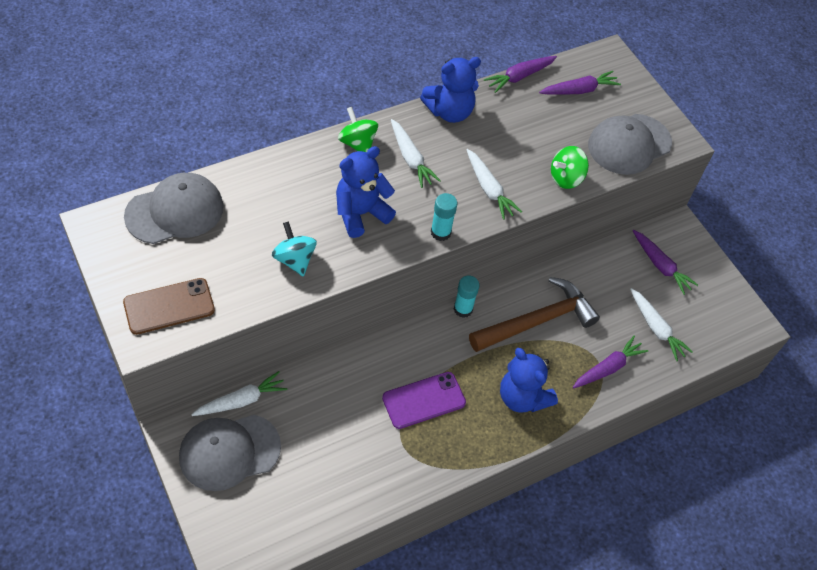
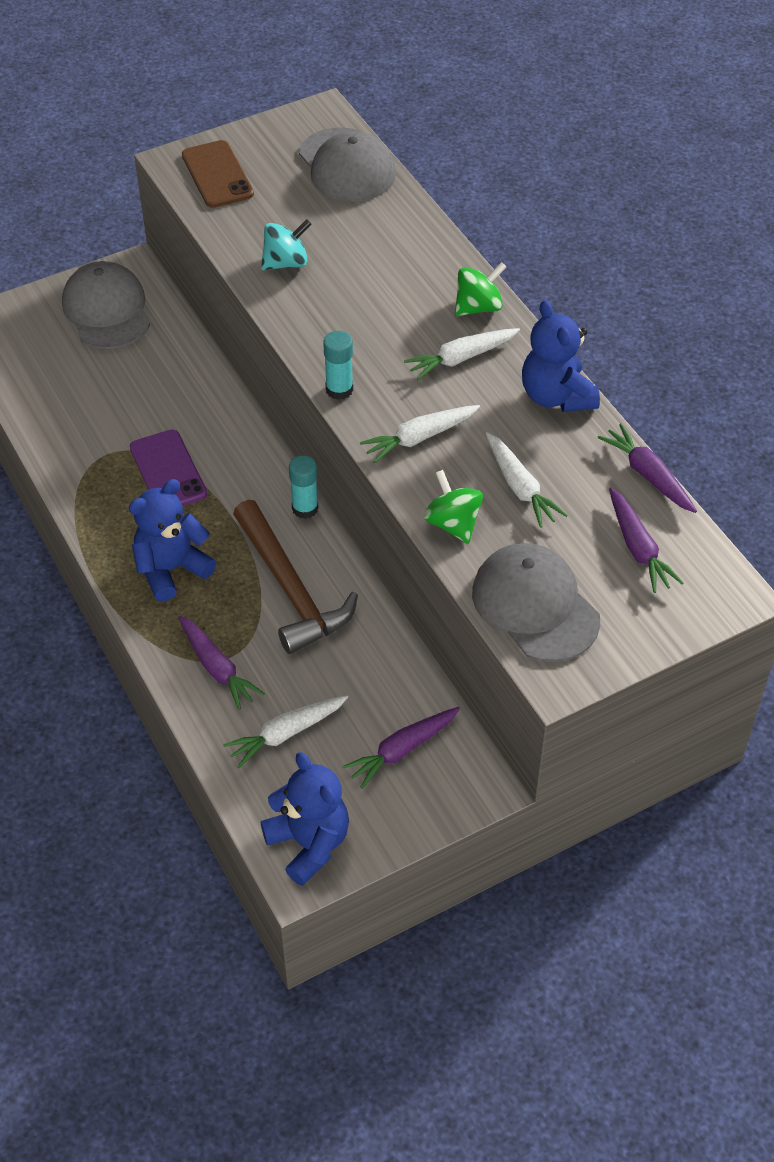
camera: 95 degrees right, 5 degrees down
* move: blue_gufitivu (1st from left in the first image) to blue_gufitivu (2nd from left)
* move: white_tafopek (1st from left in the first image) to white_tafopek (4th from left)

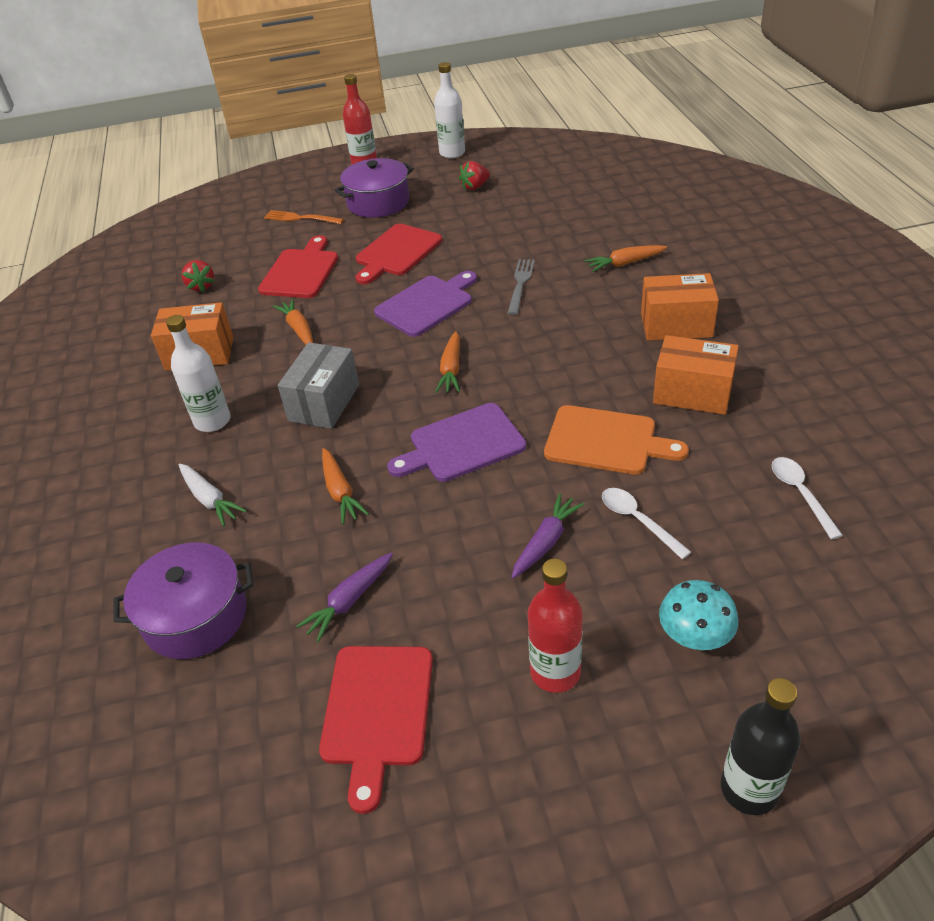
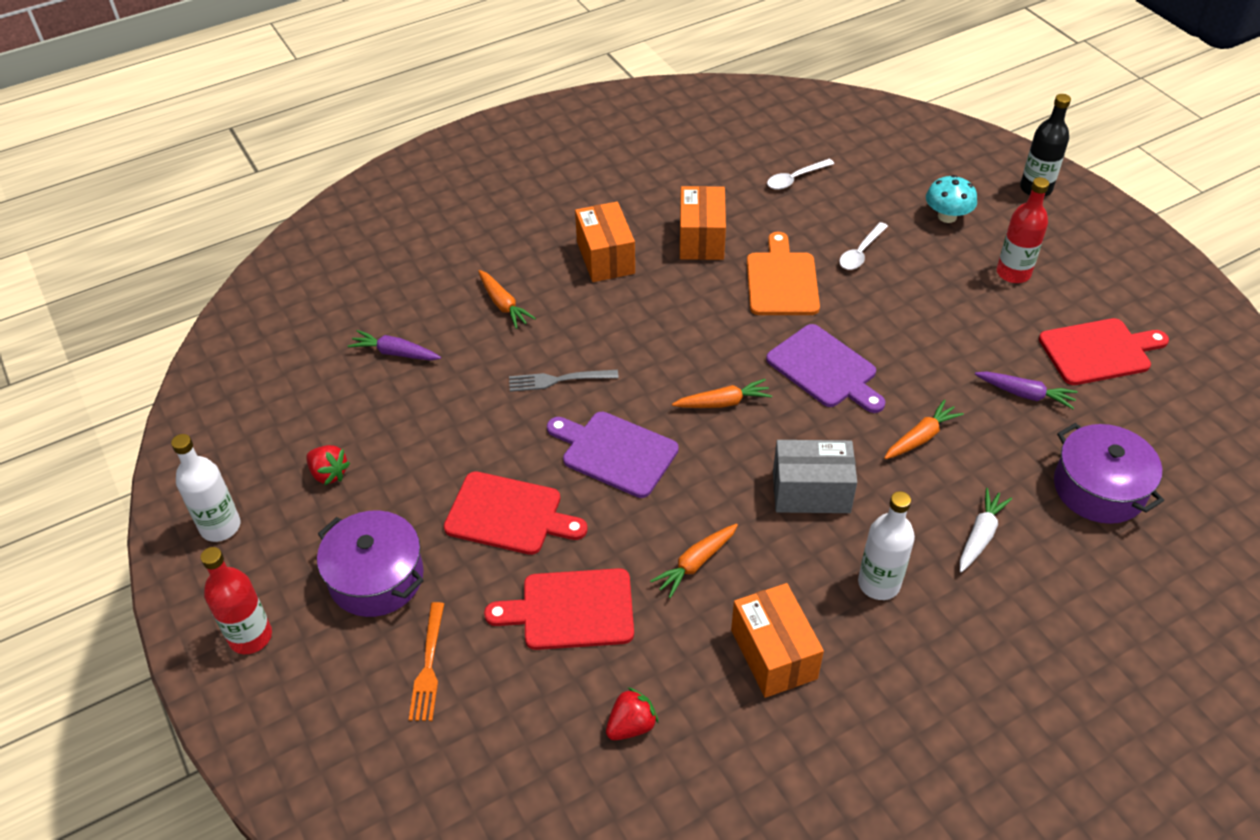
camera: 110 degrees left, 5 degrees up
* move: purple_tafopek (2nd from left in the first image) to purple_tafopek (1st from left)

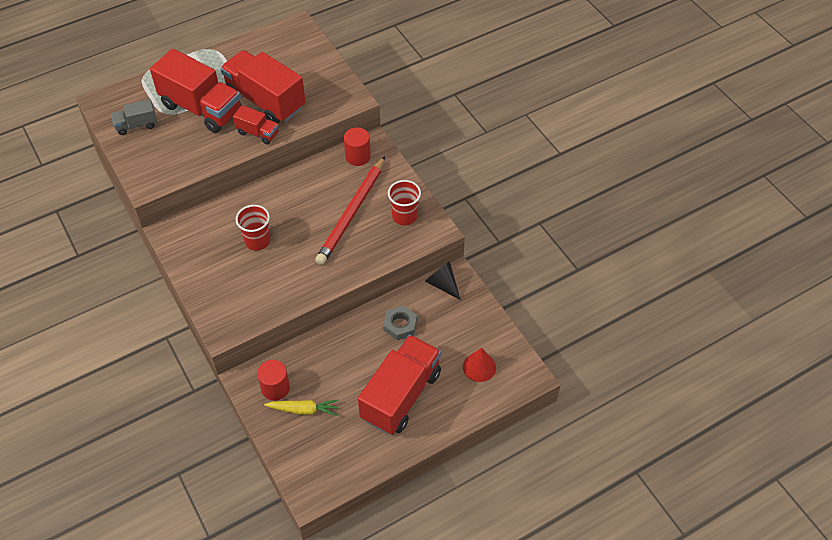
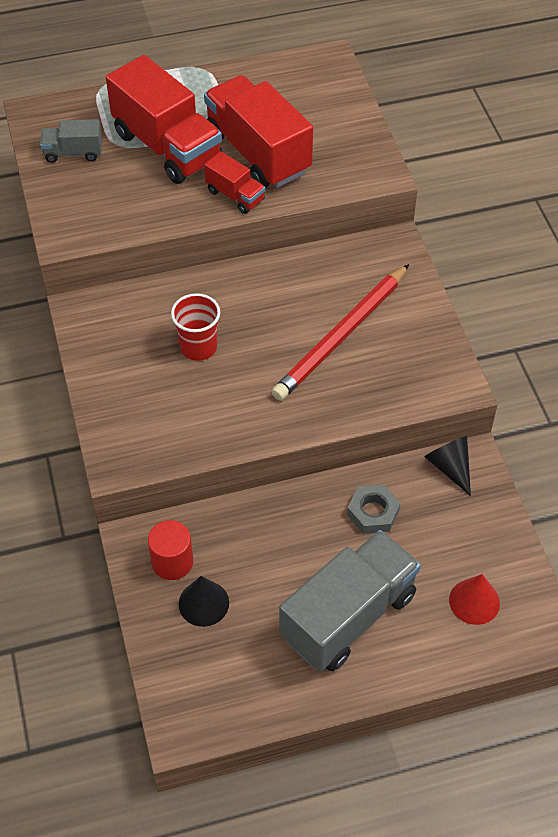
camera: 15 degrees right, 0 degrees up
* replace: yellow_tafopek to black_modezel (1st from left)
* recolor: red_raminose (4th from left) to grey_raminose (2nd from left)
* delete: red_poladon (2nd from left)
* delete: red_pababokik (2nd from left)

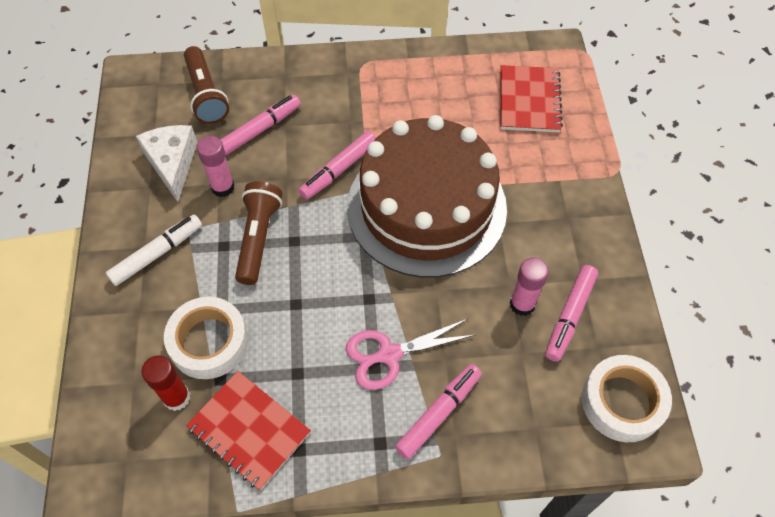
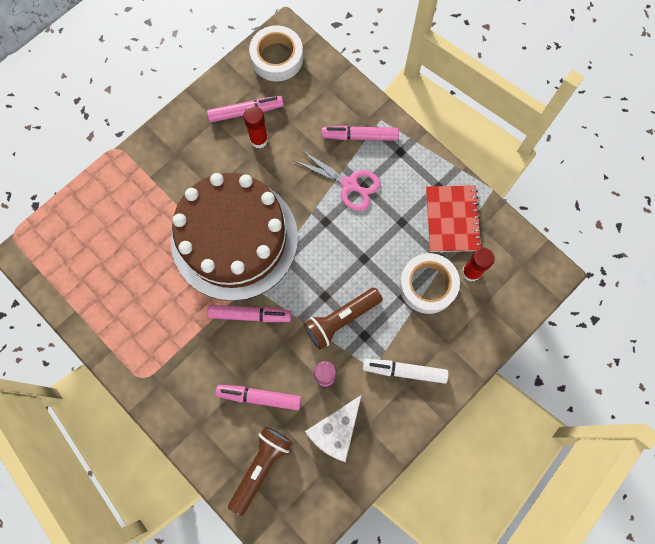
camera: 130 degrees left, 15 degrees up
* recolor: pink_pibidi (2nd from left) to red_pibidi (1st from left)
* delete: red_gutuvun (2nd from left)

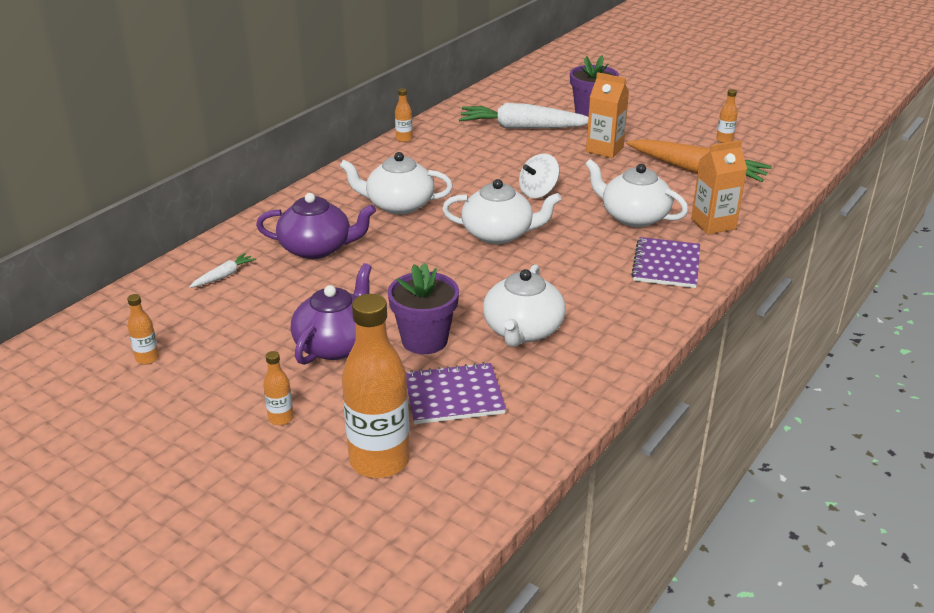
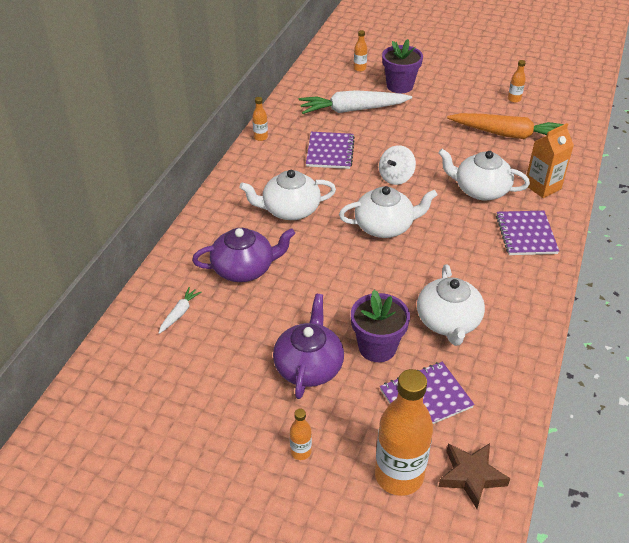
camera: 15 degrees left, 10 degrees up
* insert: purple_gutuvun (1st from left)
* move: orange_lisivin (1st from left in the first image) to orange_lisivin (3rd from left)
* insert: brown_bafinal
* delete: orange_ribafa (1st from left)

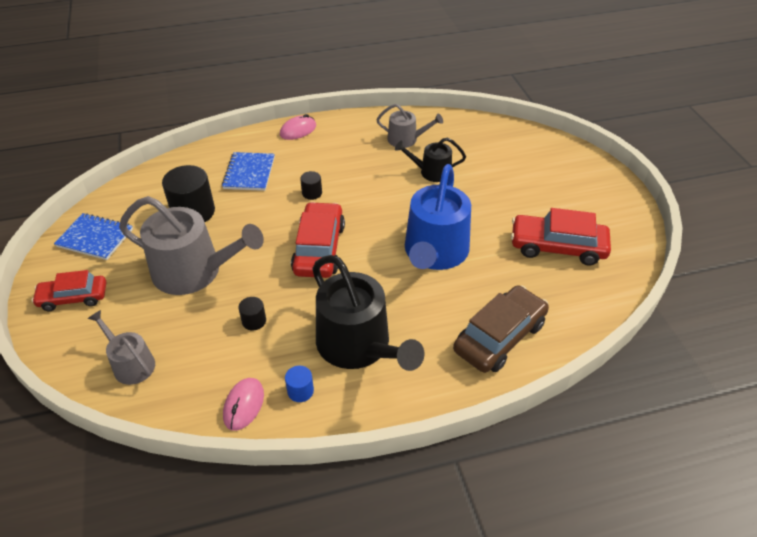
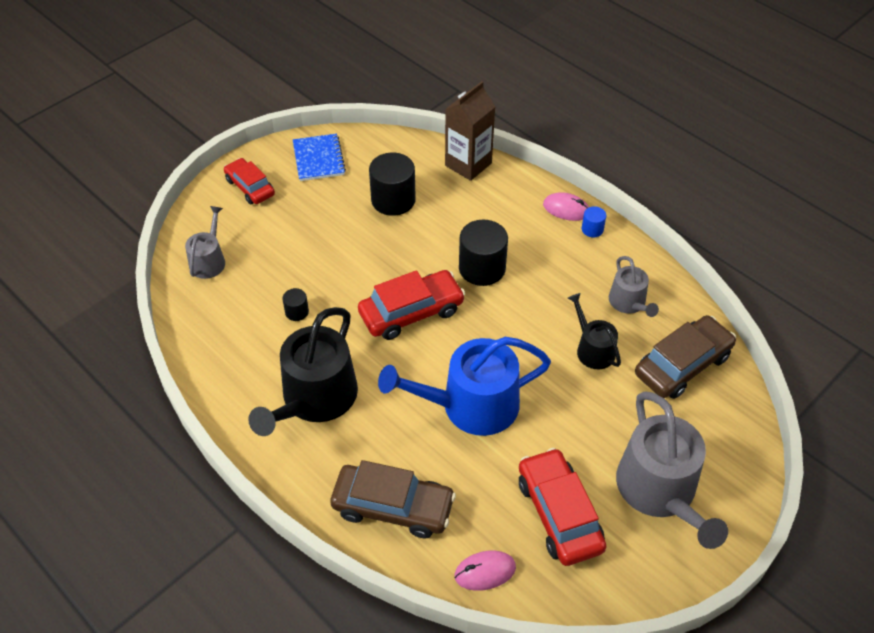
camera: 60 degrees right, 5 degrees up
* insert: brown_ribafa
* move: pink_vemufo (1st from left)
* resize: black_poladon (3rd from left) x2.06
* move: blue_poladon
* move: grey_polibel (2nd from left in the first image) to grey_polibel (3rd from left)
* insert: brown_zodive (2nd from left)
* delete: blue_gutuvun (2nd from left)

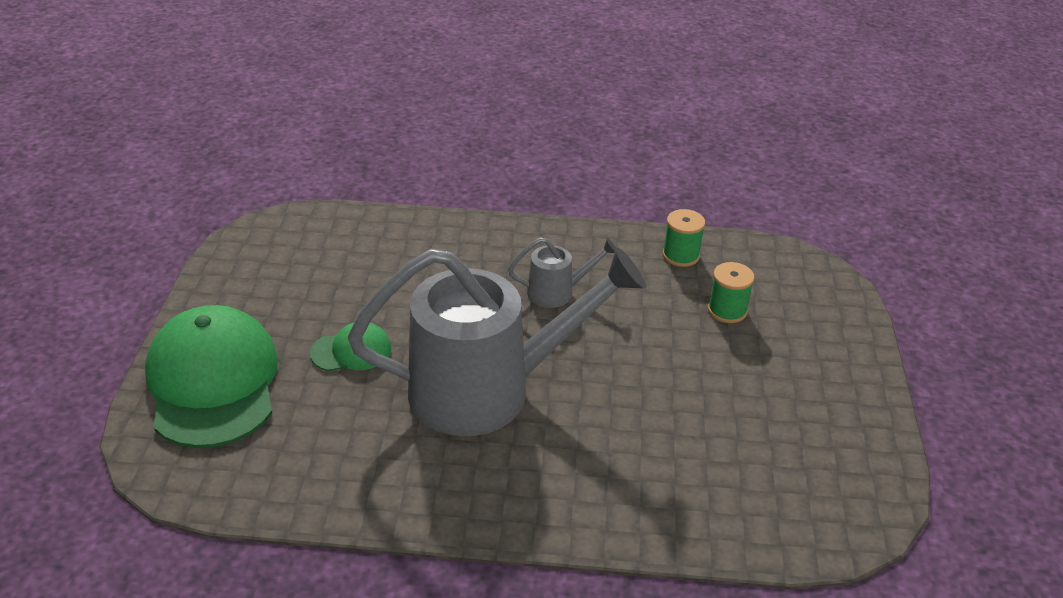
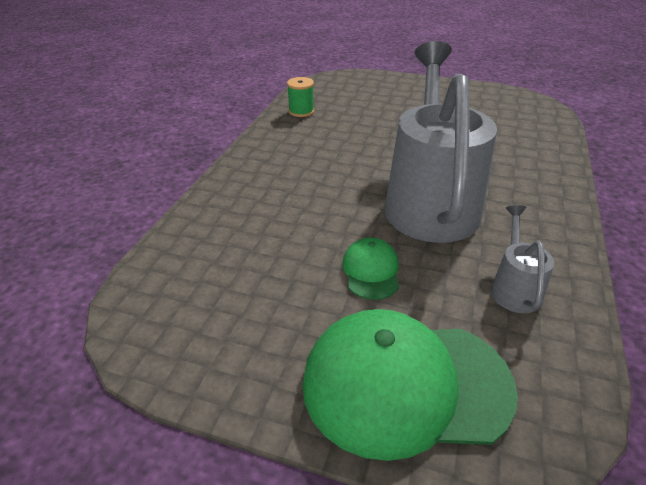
camera: 75 degrees left, 0 degrees up
* move: grey_polibel (2nd from left)
* delete: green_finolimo (2nd from left)

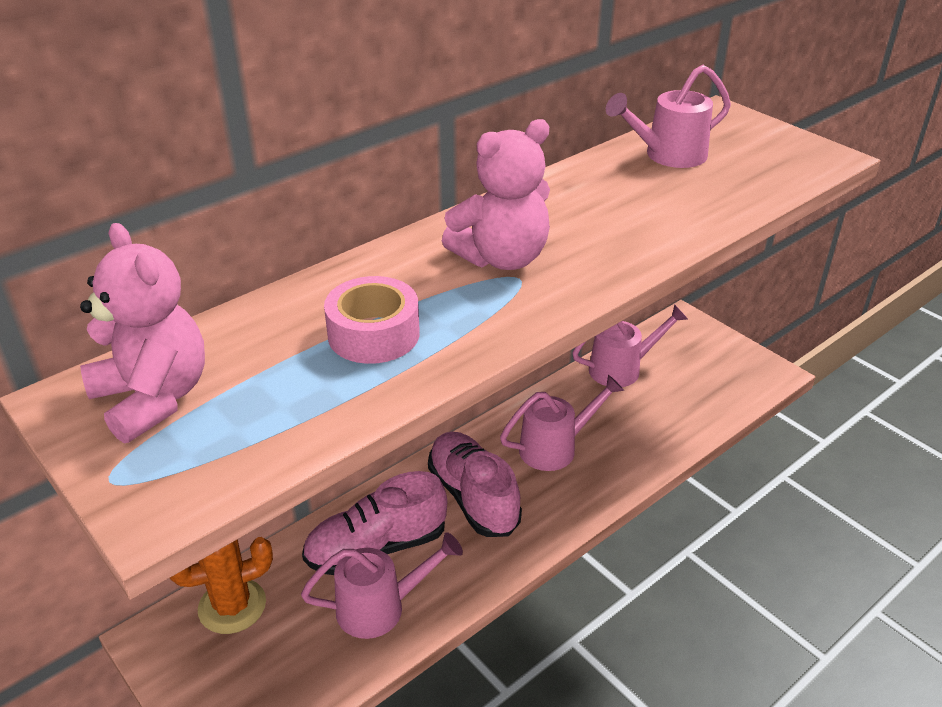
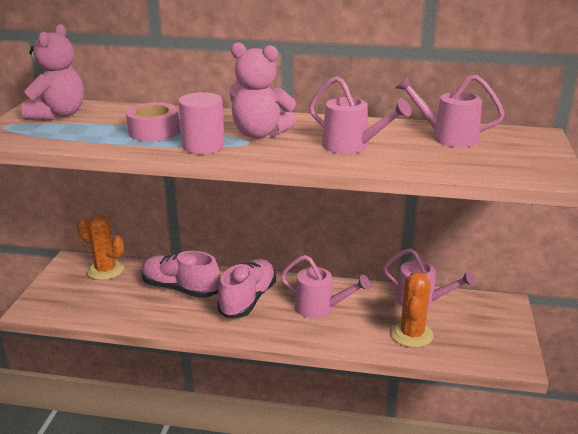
camera: 50 degrees right, 10 degrees down
* insert: pink_poladon
* move: pink_polibel (1st from left in the first image) to pink_polibel (2nd from left)
* insert: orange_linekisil (2nd from left)

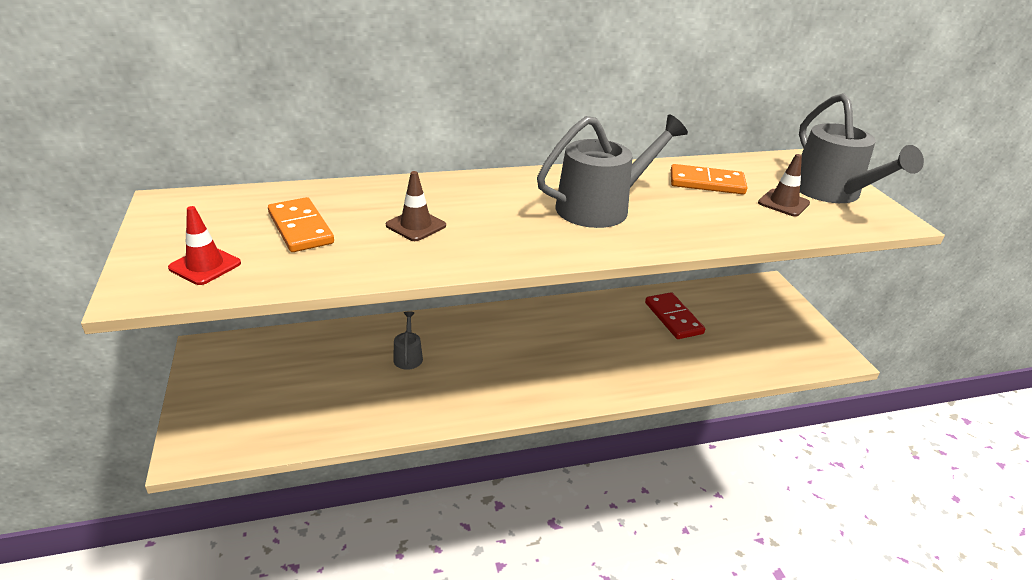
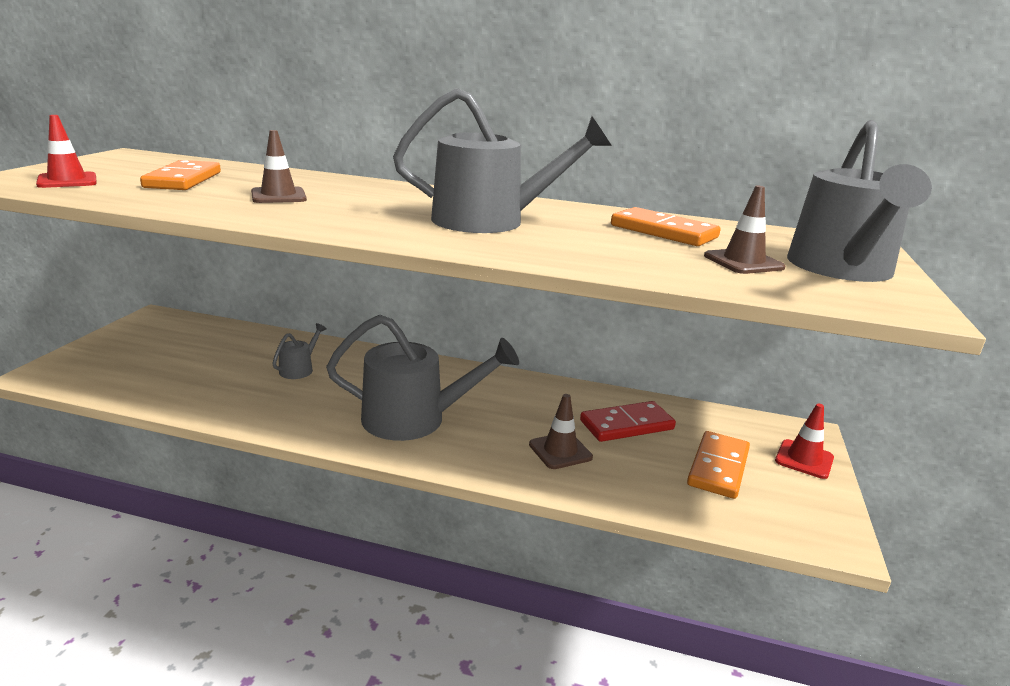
camera: 30 degrees right, 10 degrees down
* insert: grey_polibel (2nd from left)
* insert: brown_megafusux (2nd from left)
* rotate: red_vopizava 60 degrees clockwise
* insert: orange_vopizava (3rd from left)
* insert: red_megafusux (2nd from left)

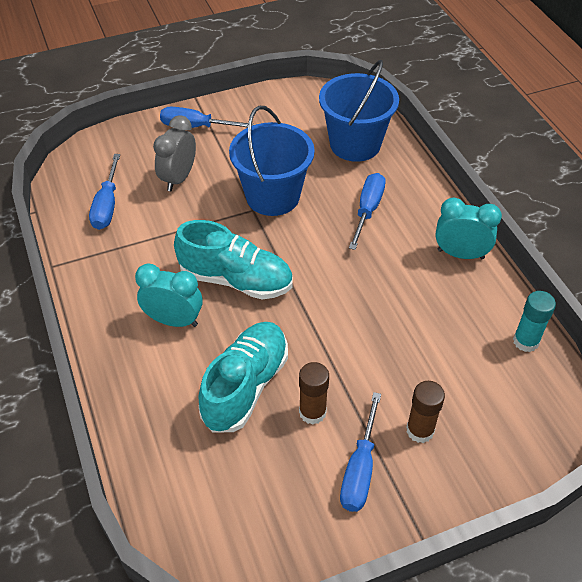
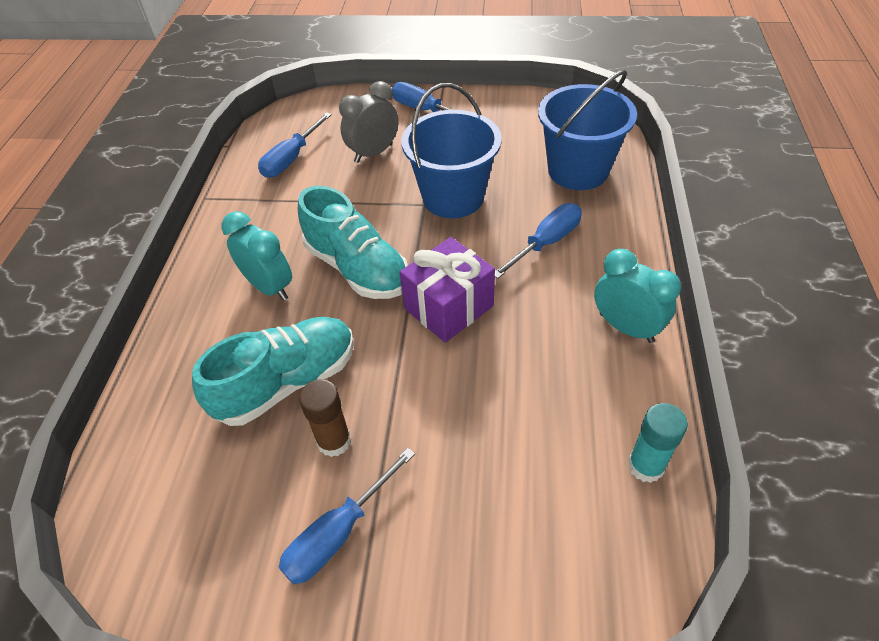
camera: 30 degrees right, 0 degrees up
* insert: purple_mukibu
* delete: brown_pibidi (2nd from left)

